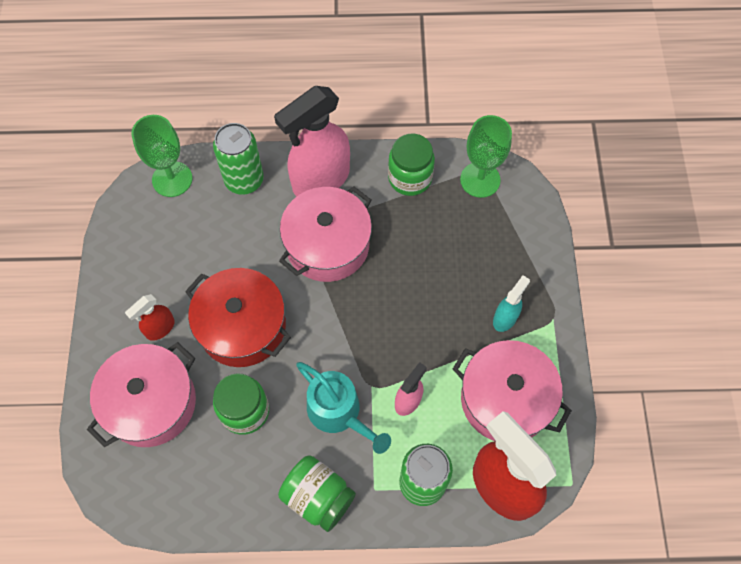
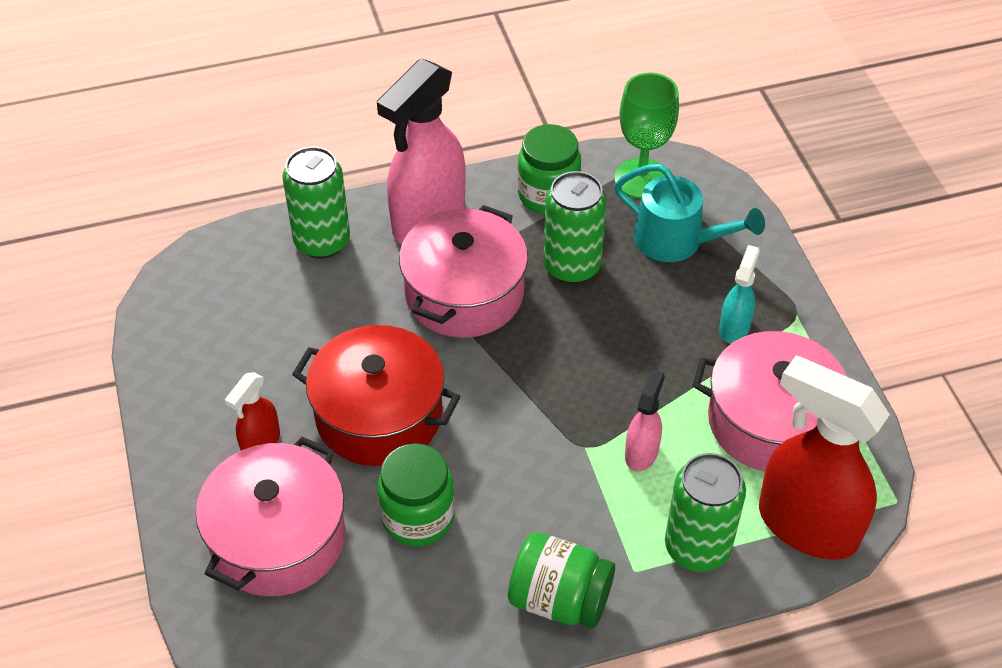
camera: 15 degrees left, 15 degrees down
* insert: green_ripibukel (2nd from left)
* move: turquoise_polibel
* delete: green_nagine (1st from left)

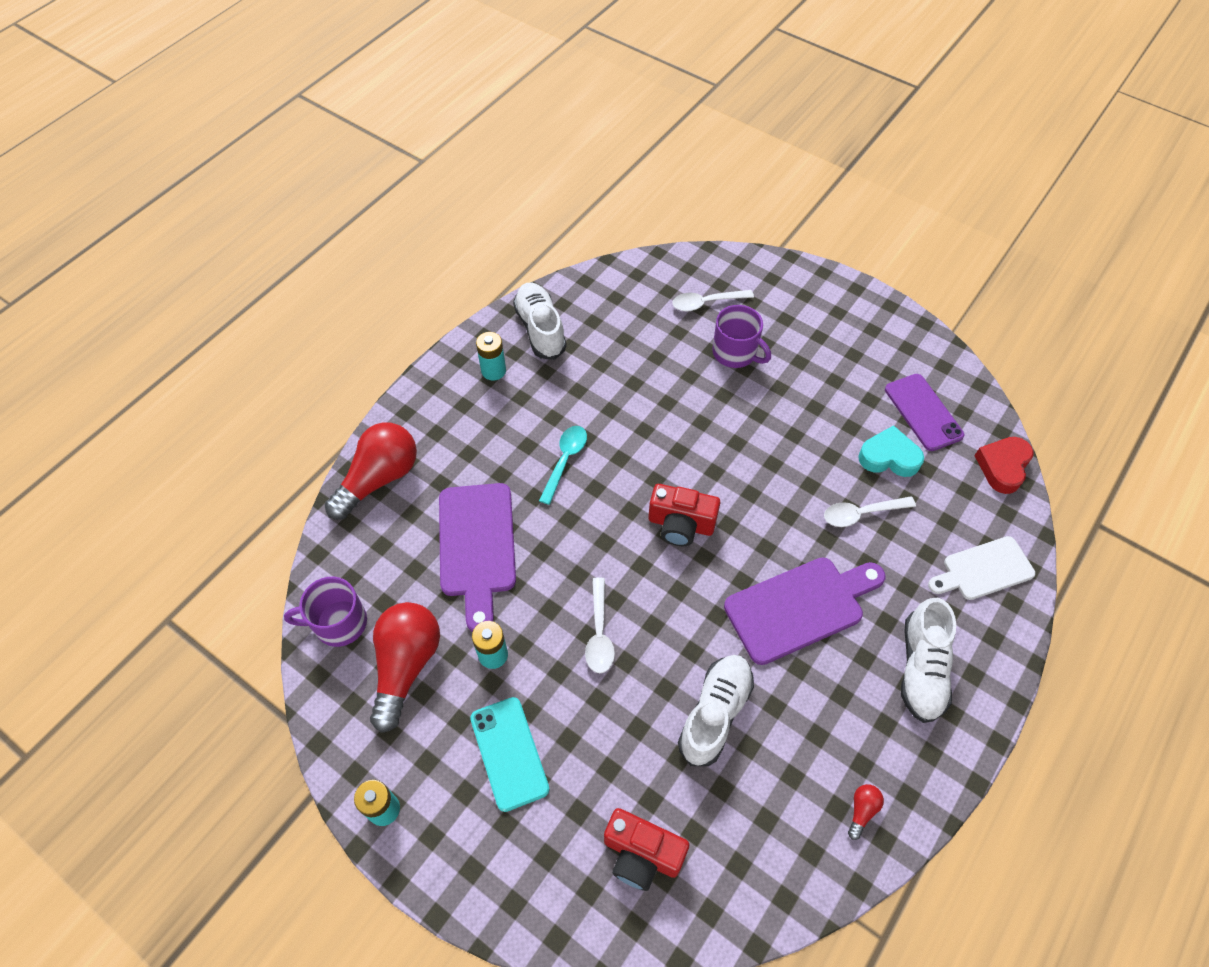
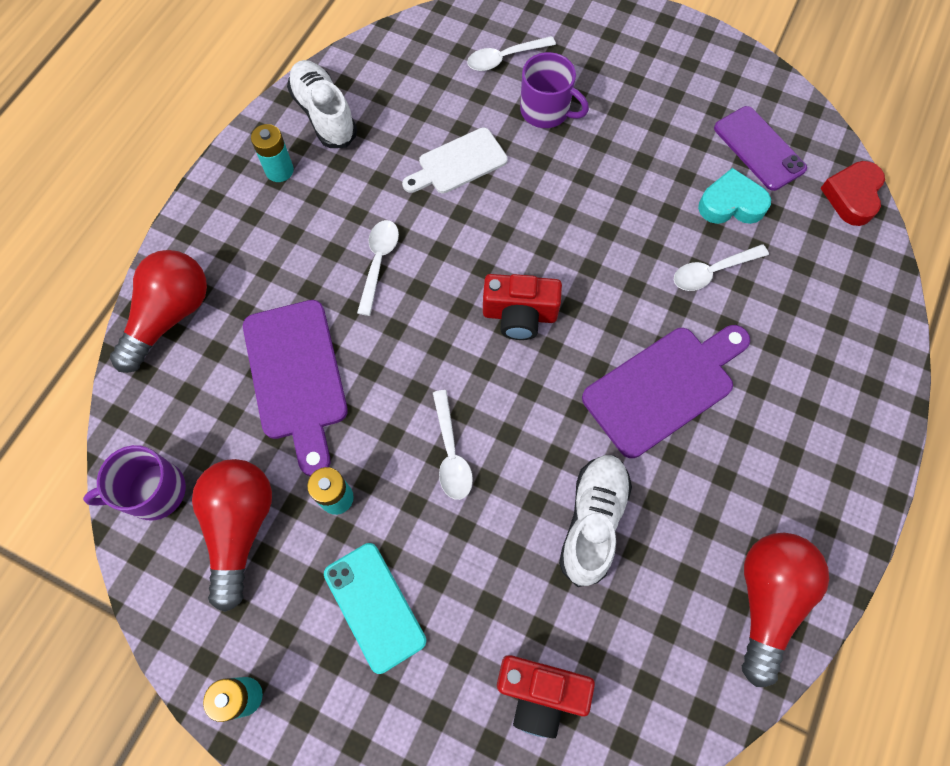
camera: 10 degrees left, 10 degrees up
* recolor: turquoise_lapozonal to white_lapozonal (1st from left)
* move: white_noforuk
* resize: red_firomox (3rd from left) x2.43
* delete: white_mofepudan (3rd from left)

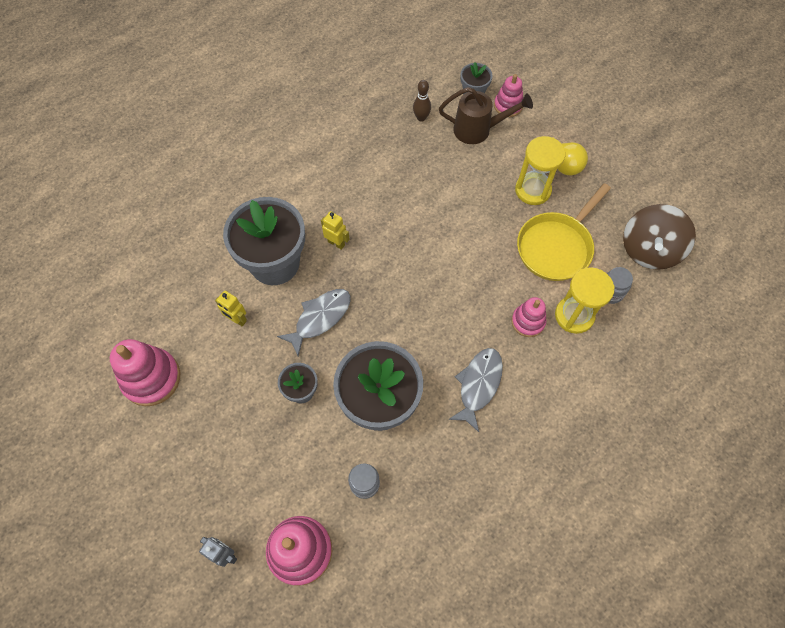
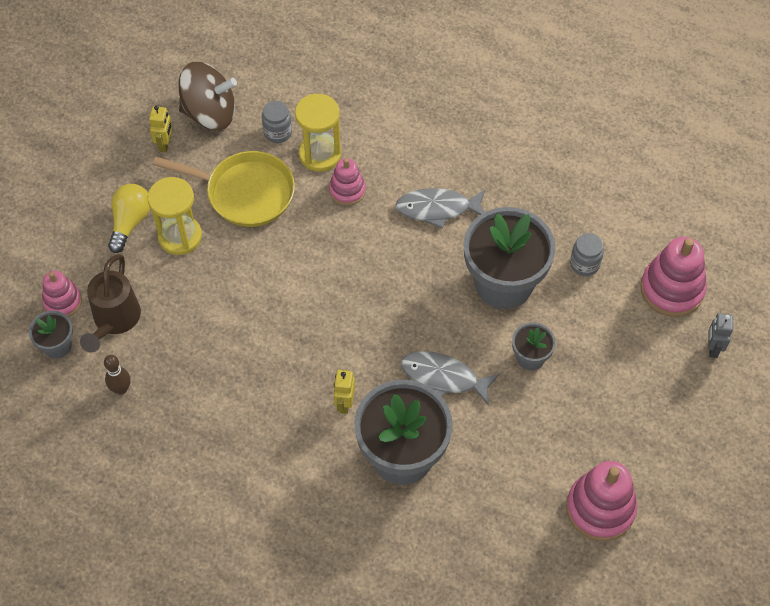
camera: 115 degrees left, 5 degrees down
* rotate: brown_polibel 150 degrees counterclockwise
* move: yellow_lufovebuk (1st from left)

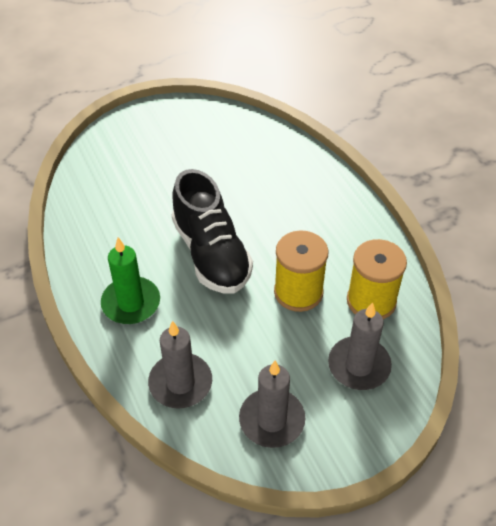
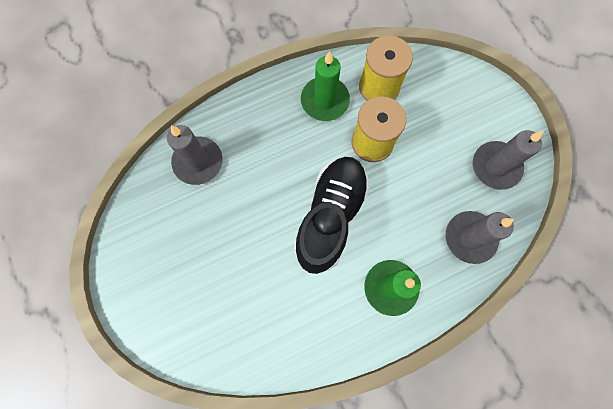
camera: 90 degrees left, 25 degrees up
* move: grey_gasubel (3rd from left in the first image) to grey_gasubel (1st from left)
* rotate: black_mofepudan 45 degrees counterclockwise
* insert: green_gasubel (1st from left)

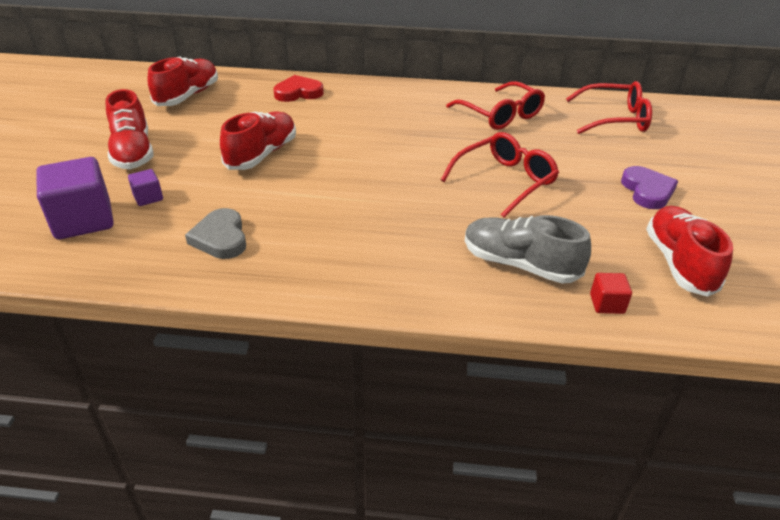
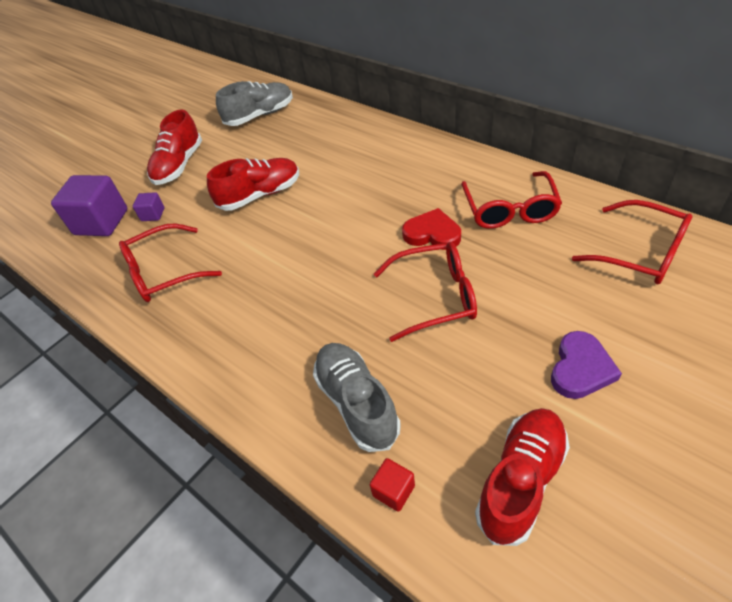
camera: 40 degrees right, 10 degrees up
* replace: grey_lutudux to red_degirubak (1st from left)
* recolor: red_mofepudan (2nd from left) to grey_mofepudan (1st from left)
* move: red_lutudux

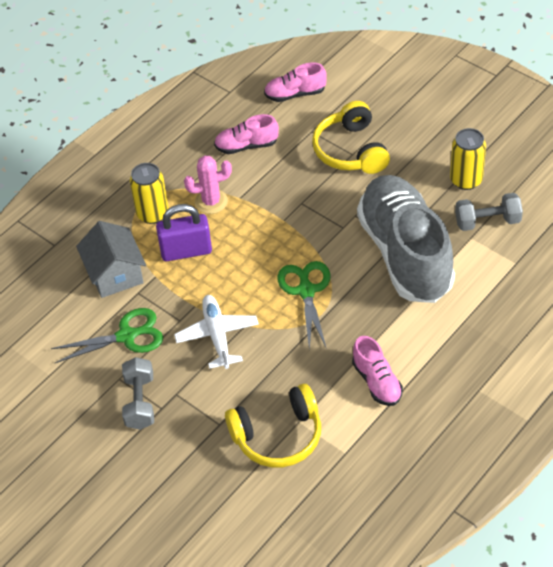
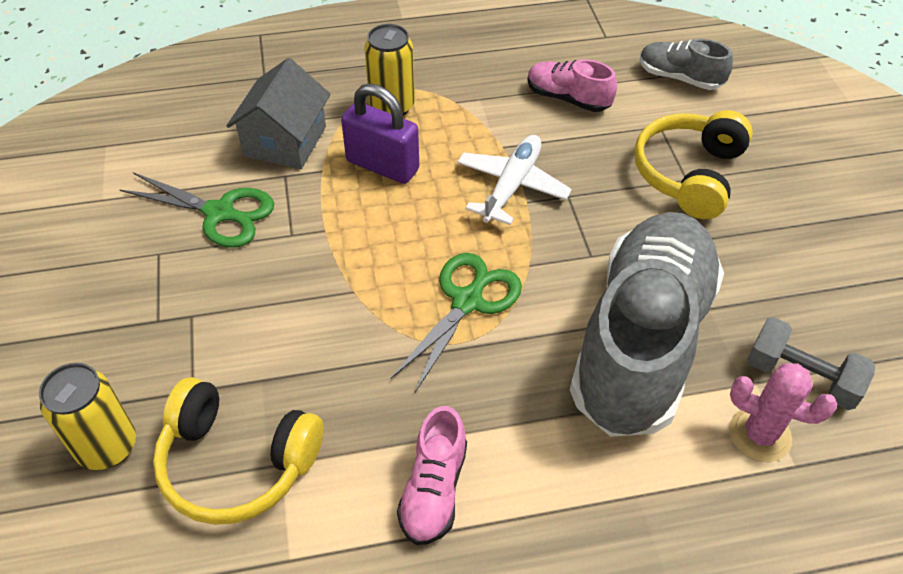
camera: 35 degrees right, 0 degrees up
* move: yellow_ripibukel (2nd from left in the first image) to yellow_ripibukel (1st from left)
* move: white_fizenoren
* recolor: pink_mofepudan (2nd from left) to grey_mofepudan (2nd from left)
* move: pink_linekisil
* delete: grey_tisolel (1st from left)

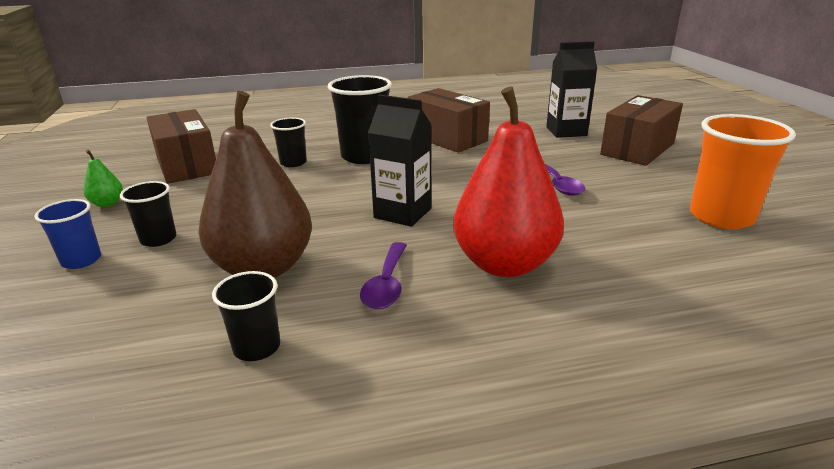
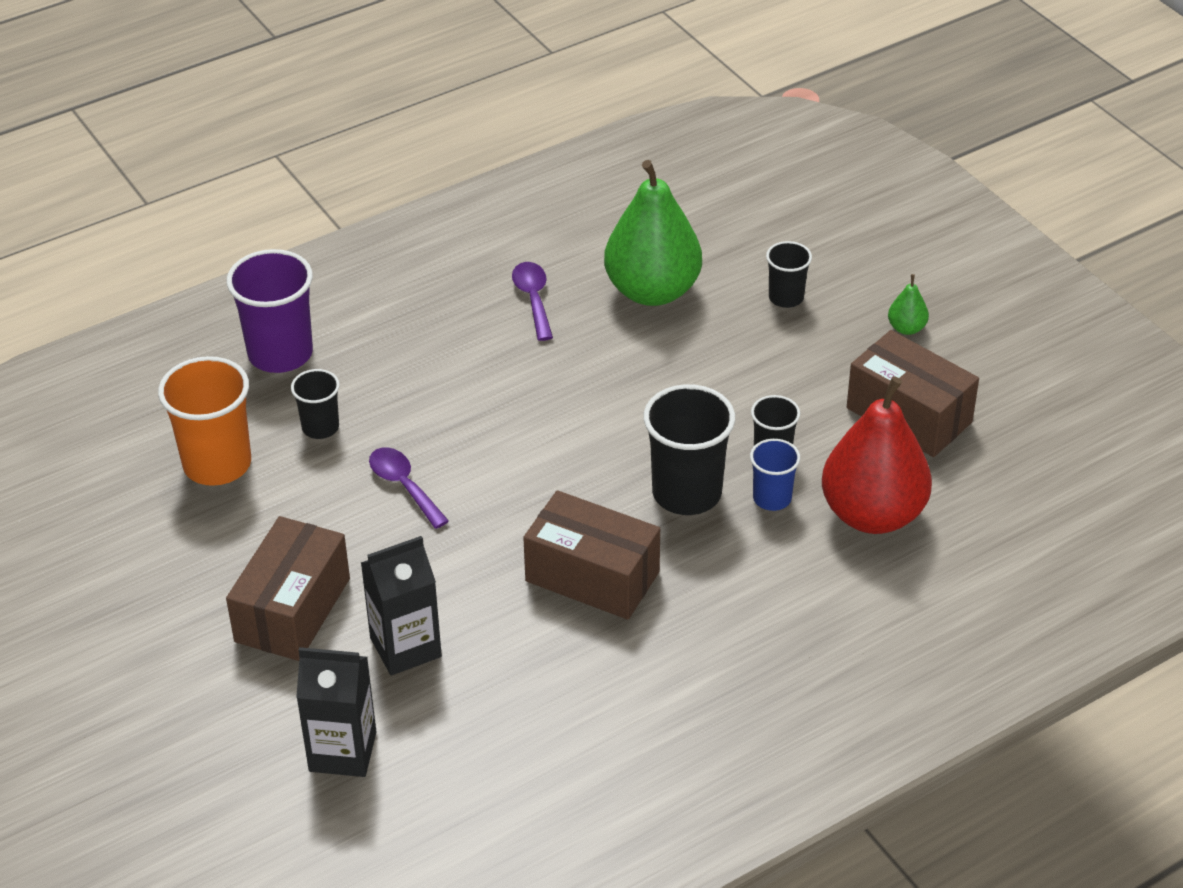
camera: 160 degrees right, 15 degrees up
* insert: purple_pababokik
* move: black_pababokik (2nd from left in the first image) to black_pababokik (1st from left)
* move: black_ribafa (1st from left)
* recolor: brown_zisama to green_zisama (1st from left)
* move: blue_pababokik
* move: red_zisama

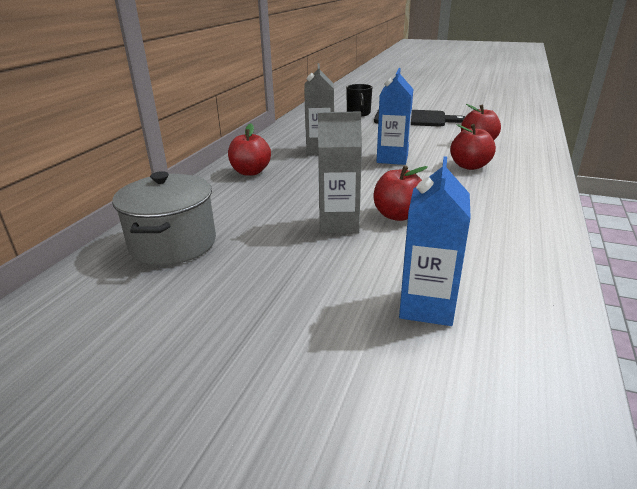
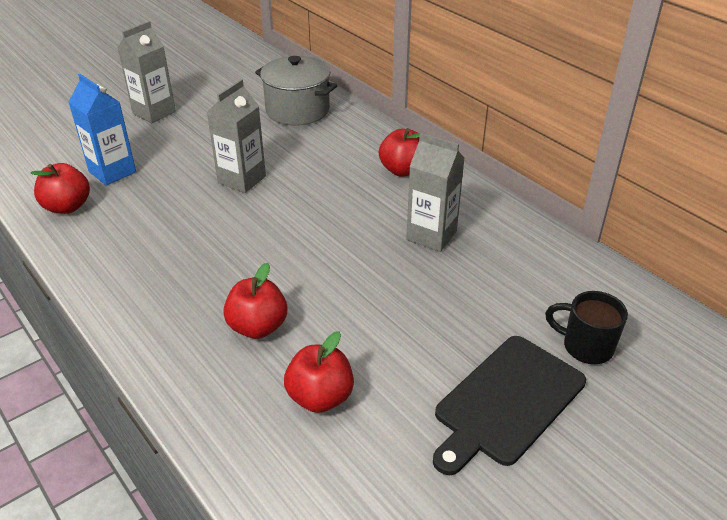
camera: 120 degrees right, 10 degrees up
* move: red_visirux (2nd from left in the first image) to red_visirux (1st from left)
* insert: grey_ribafa (1st from left)
* delete: blue_ribafa (1st from left)

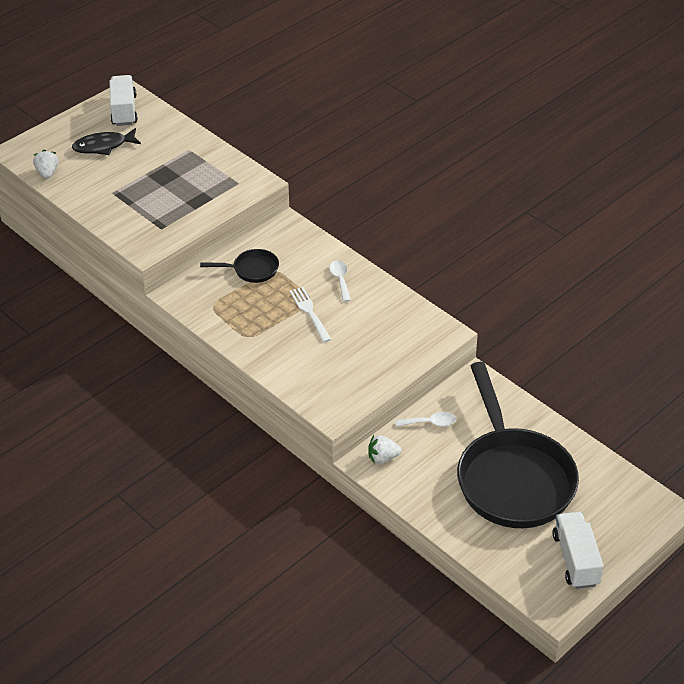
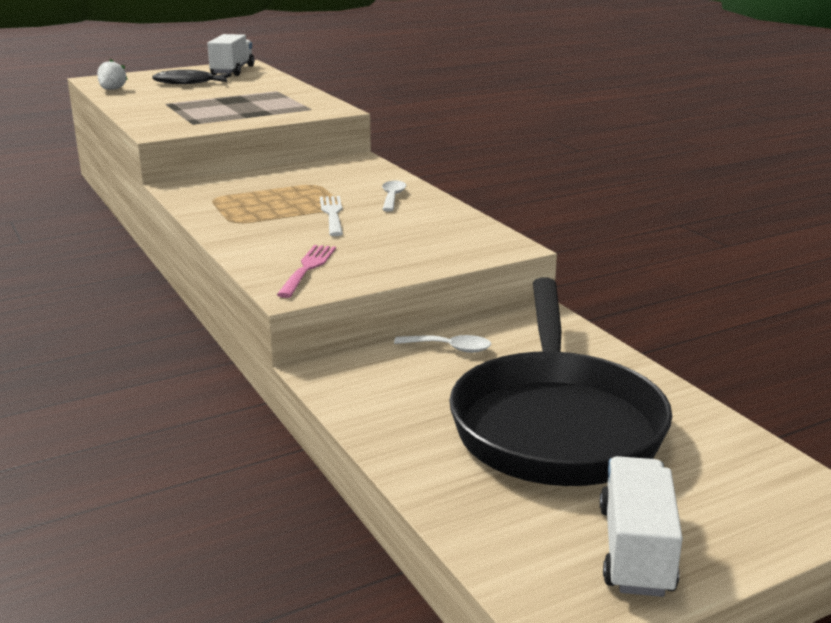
camera: 15 degrees right, 20 degrees down
* insert: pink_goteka
* delete: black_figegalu (1st from left)
* delete: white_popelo (2nd from left)

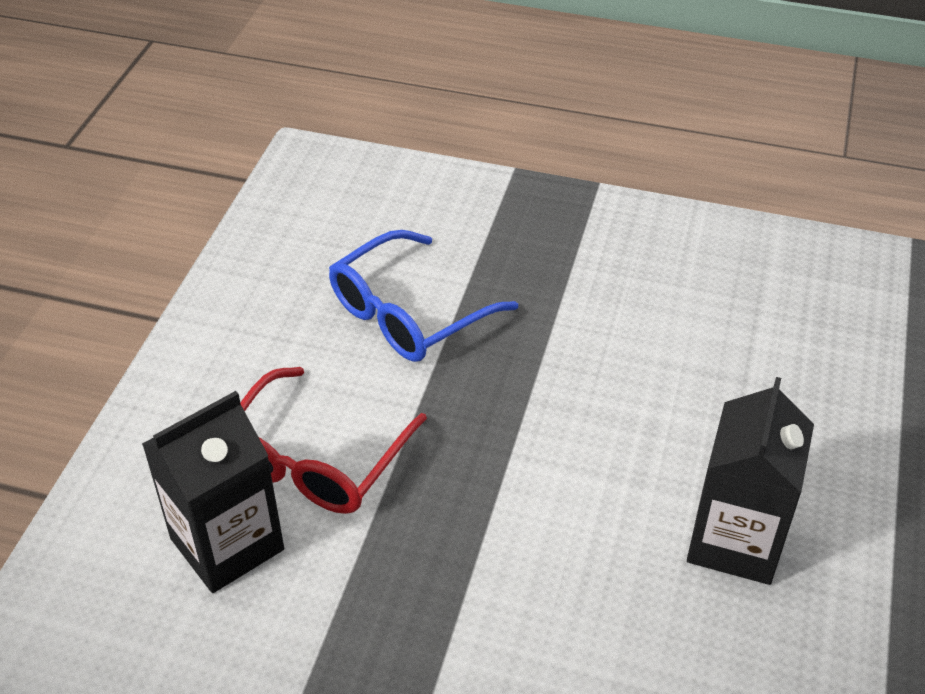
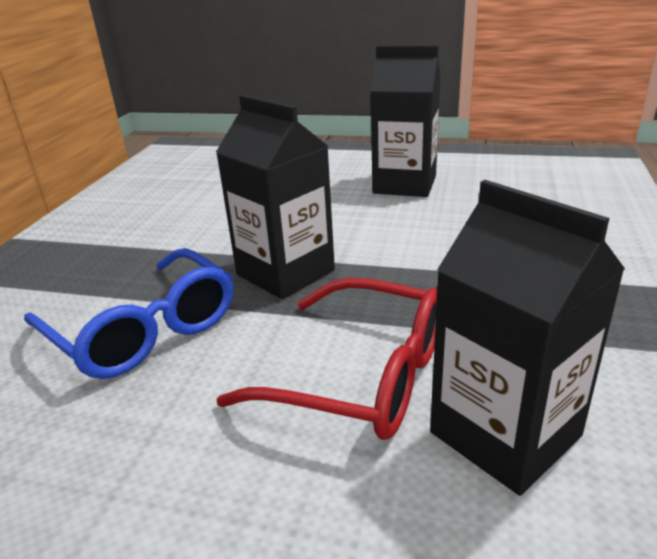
camera: 90 degrees left, 15 degrees down
* insert: black_ribafa (1st from left)

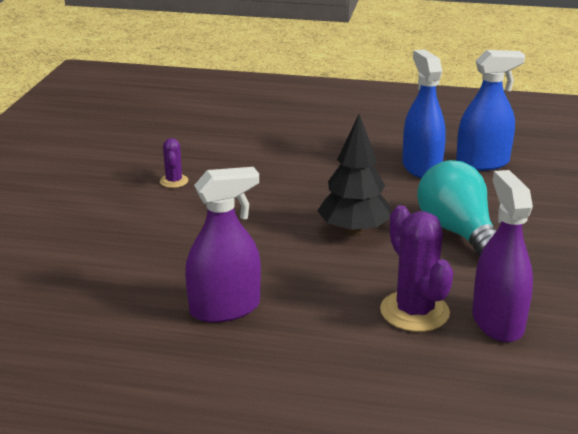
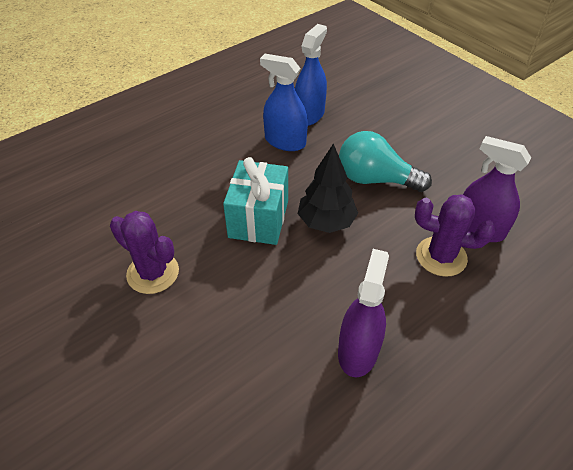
camera: 50 degrees left, 20 degrees up
* resize: purple_linekisil (1st from left) x1.90
* insert: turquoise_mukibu

